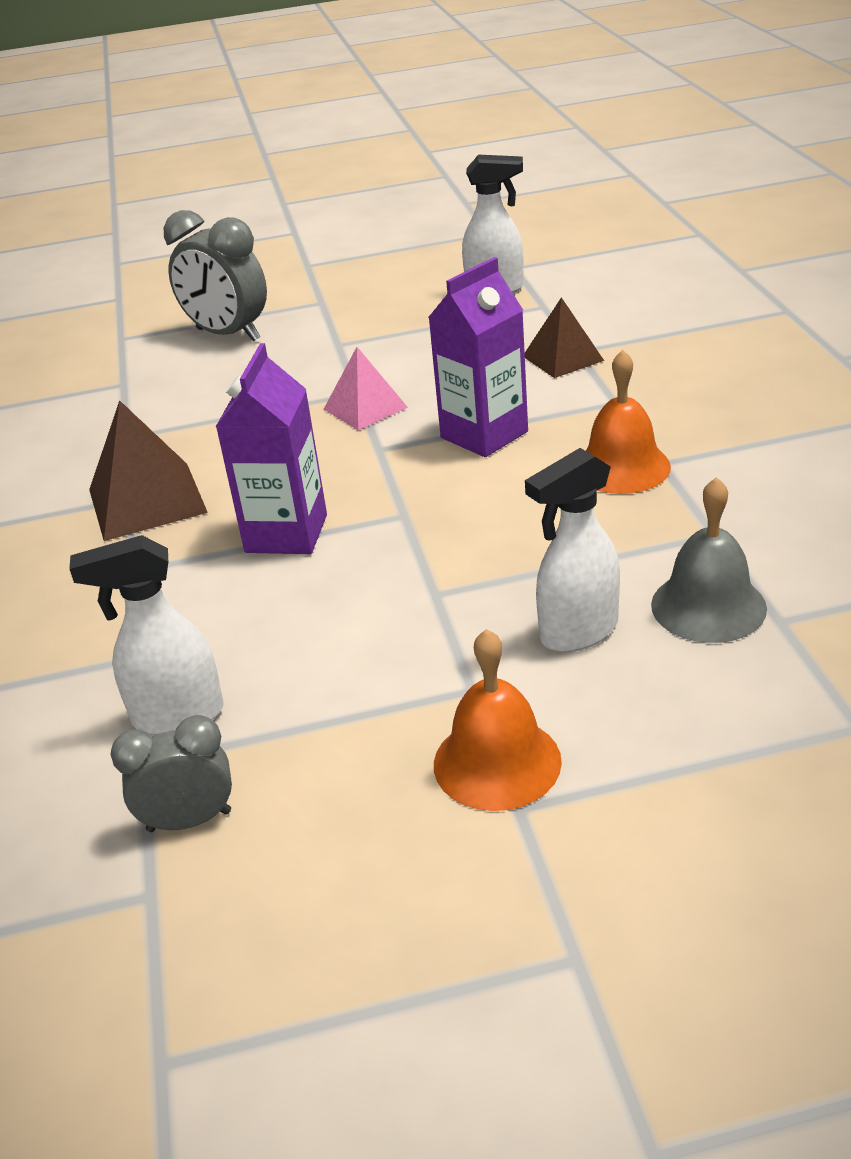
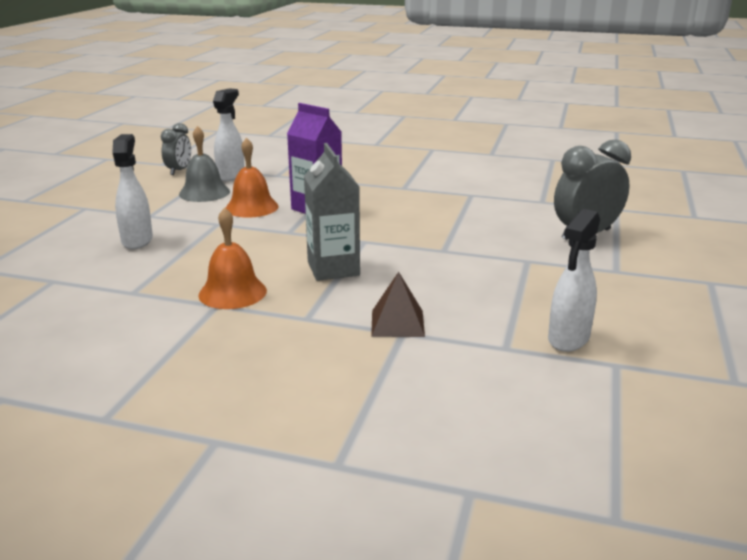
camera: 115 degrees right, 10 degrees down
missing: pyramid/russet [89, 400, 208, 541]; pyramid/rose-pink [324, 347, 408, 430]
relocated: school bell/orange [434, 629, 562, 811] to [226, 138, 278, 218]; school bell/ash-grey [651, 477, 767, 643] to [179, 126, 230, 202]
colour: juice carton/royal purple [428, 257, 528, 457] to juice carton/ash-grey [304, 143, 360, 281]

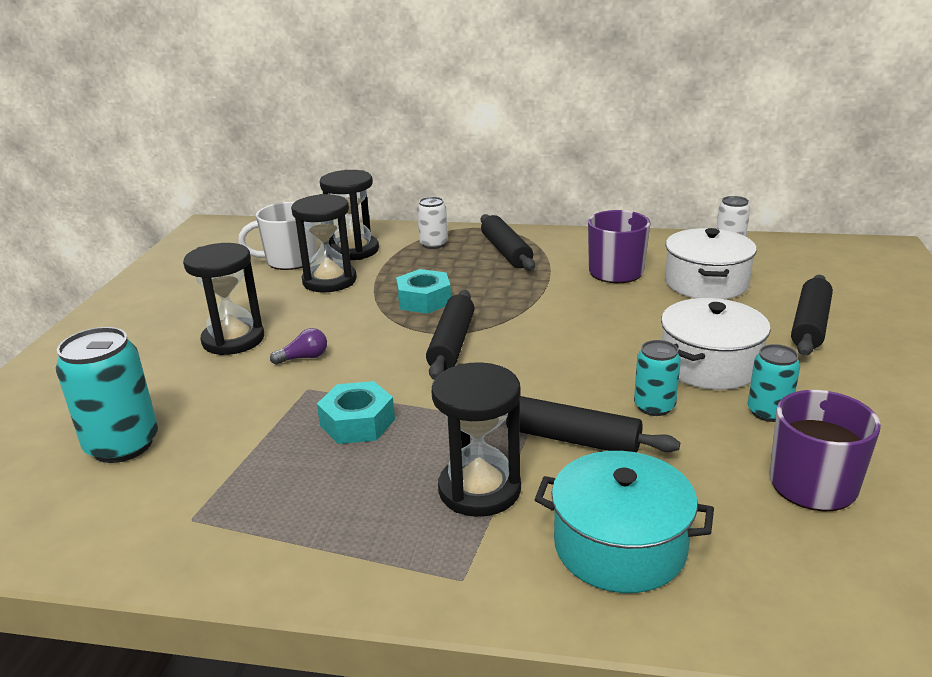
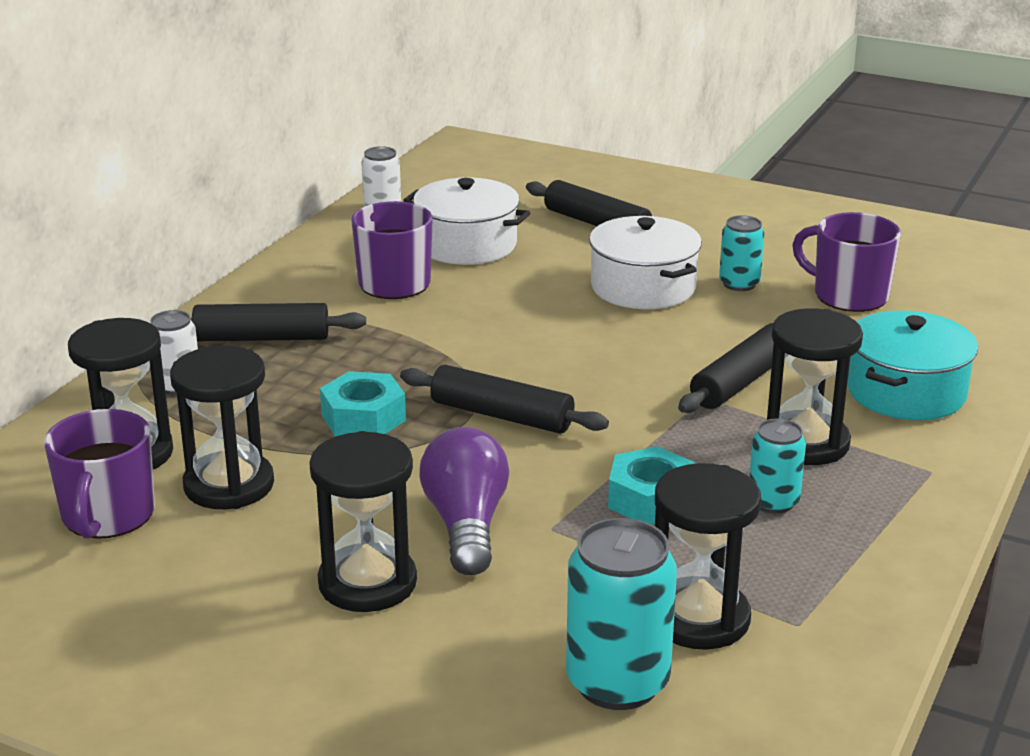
camera: 75 degrees left, 0 degrees up
appeared: sandglass/jet-black [655, 463, 761, 650]
relocated: can/turquoise [634, 340, 681, 416] to [749, 419, 806, 514]
colour: coffee mug/pure white [238, 202, 317, 270] to coffee mug/royal purple [44, 409, 155, 539]
size: light bulb/royal purple [270, 328, 327, 365] = [420, 427, 509, 575] x2.06

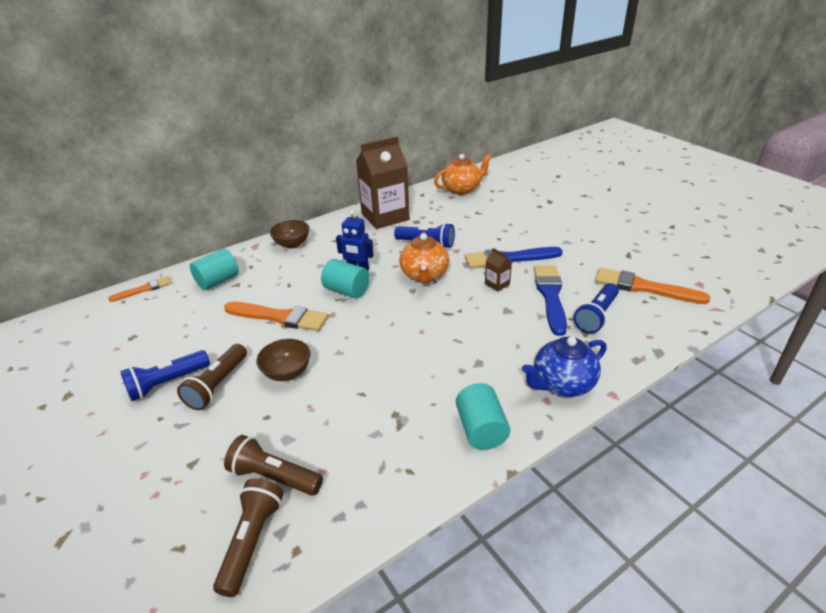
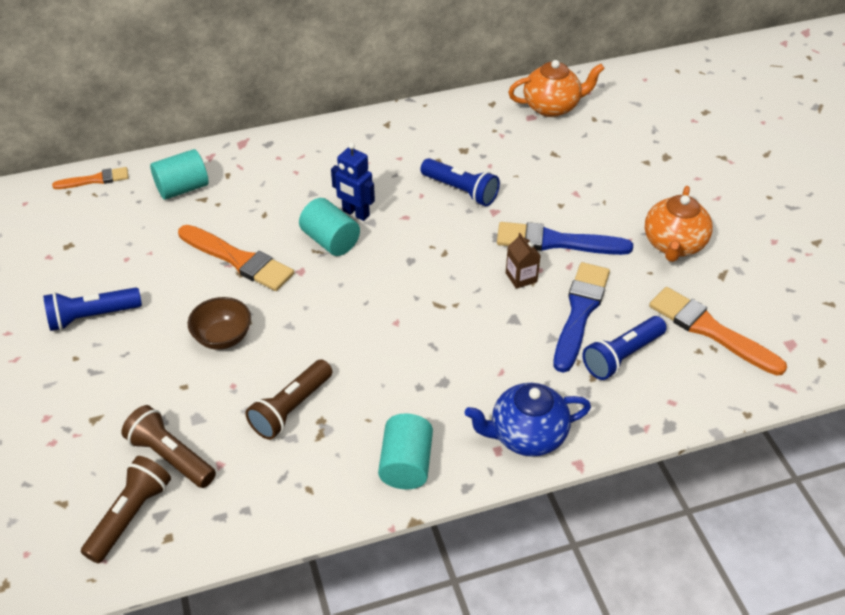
camera: 15 degrees right, 10 degrees up
missing: deep dish/russet [270, 220, 309, 248]; juice carton/russet [356, 137, 410, 229]
relocated: pocket torch/russet [177, 344, 247, 410] to [245, 360, 332, 440]; teapot/orange [399, 232, 449, 284] to [645, 186, 713, 262]

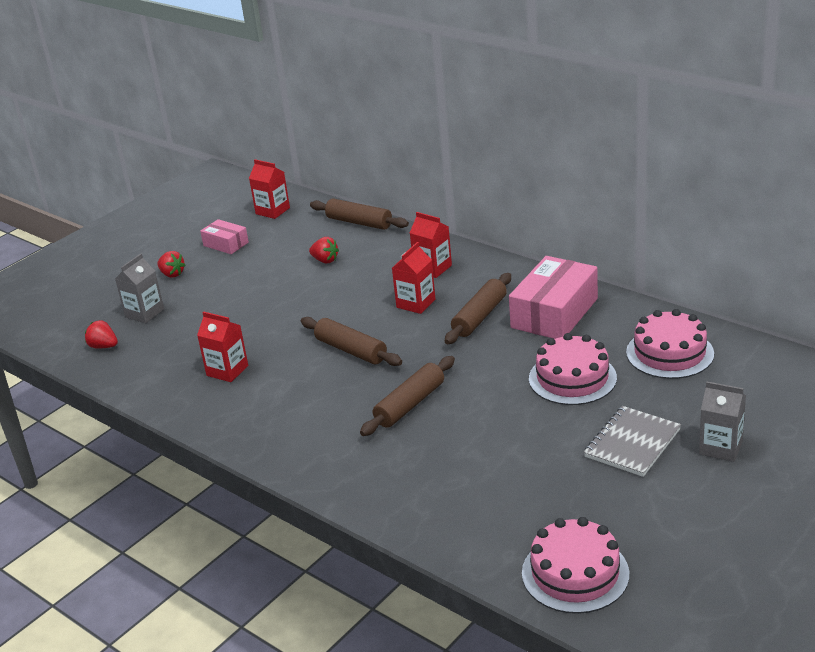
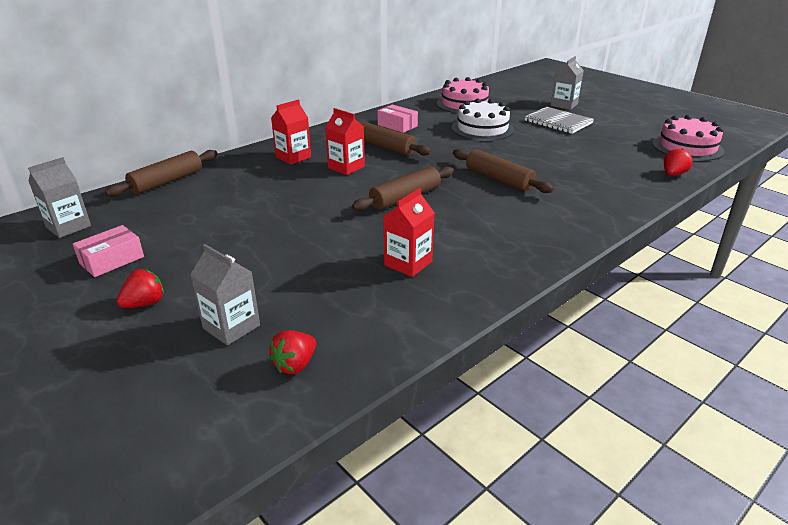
camera: 85 degrees left, 0 degrees up
relocated: berry/crimson [309, 237, 339, 263] to [664, 148, 692, 176]
colour: juice carton/crimson [249, 159, 290, 219] to juice carton/ash-grey [28, 157, 91, 238]; cake/rose-pink [529, 333, 617, 405] to cake/pure white [452, 99, 514, 141]
size: box/rose-pink [509, 256, 598, 339] = [378, 105, 418, 133] x0.53

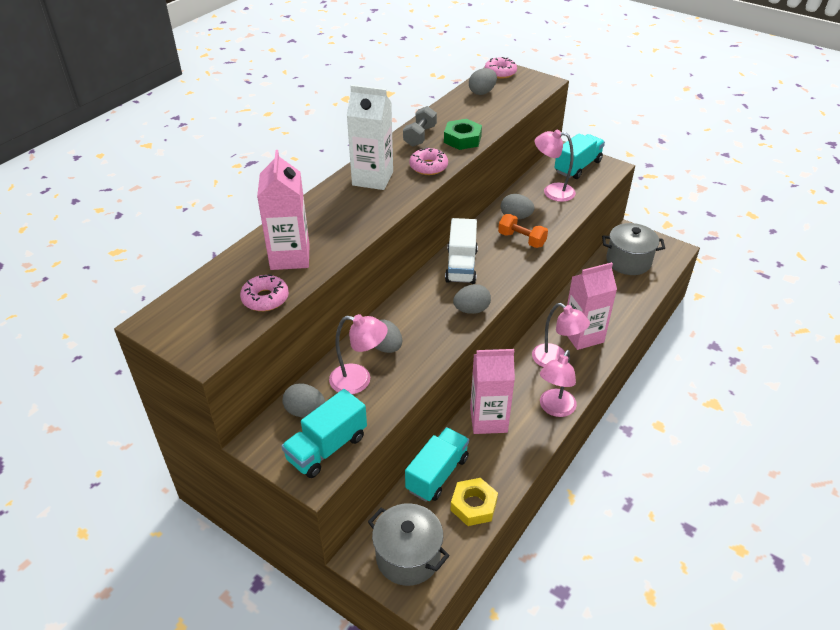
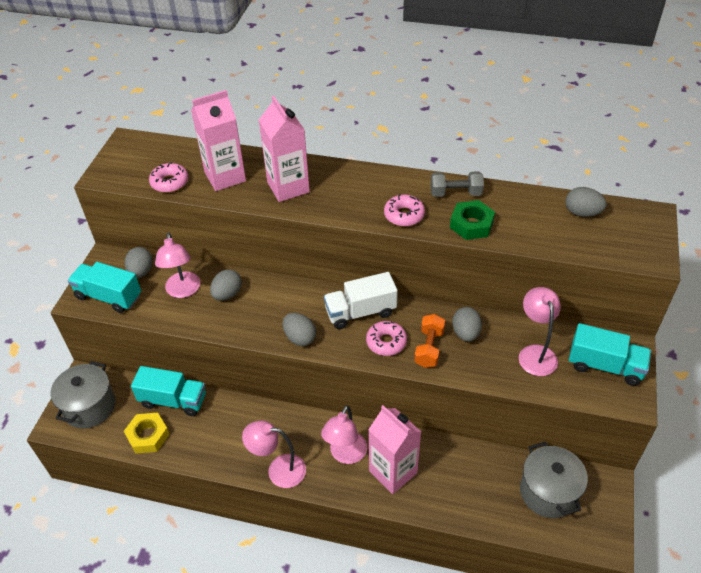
camera: 70 degrees right, 5 degrees up
missing: juice carton/pure white [347, 85, 393, 190]
relocated: juice carton/rose-pink [470, 349, 515, 434] to [259, 96, 310, 202]; glazed donut/rose-pink [485, 57, 517, 79] to [366, 321, 407, 356]

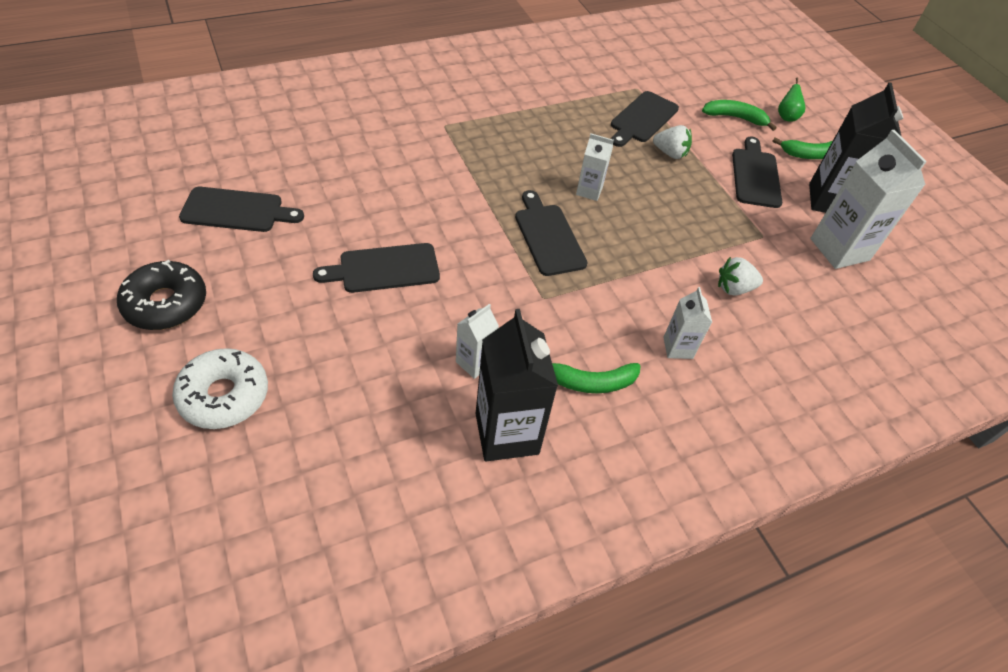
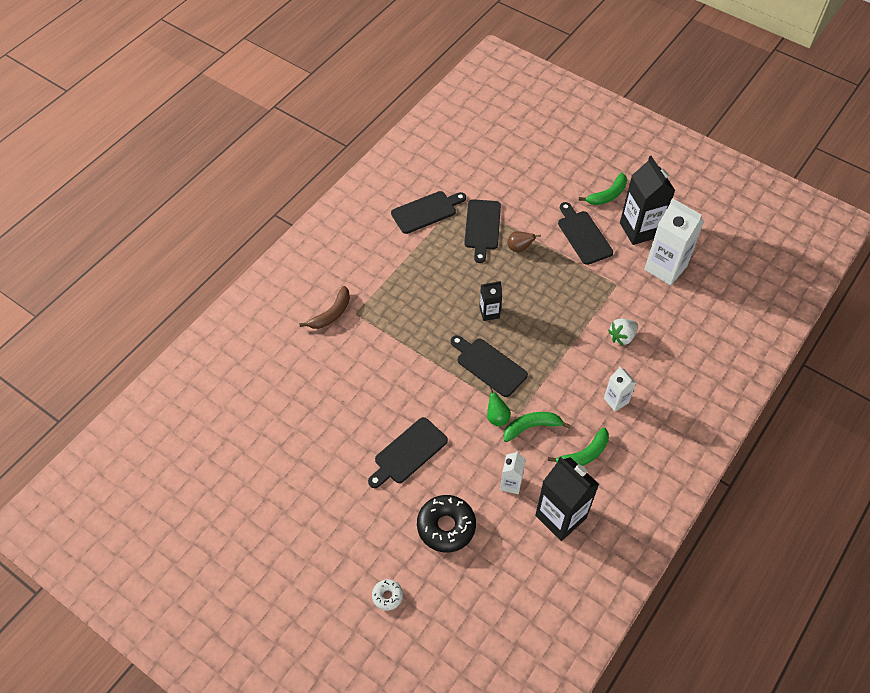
camera: 25 degrees left, 5 degrees up
appeared: toy banana/russet [299, 286, 350, 329]
relocated: glazed donut/jet-black [117, 260, 206, 330] to [417, 495, 476, 553]; bread board/jet-black [179, 187, 304, 232] to [391, 191, 466, 234]; toy banana/leaf-green [702, 100, 777, 131] to [503, 412, 571, 442]; pear fruit/leaf-green [778, 78, 805, 122] to [487, 387, 511, 426]
exchanged: berry/pure white [653, 125, 692, 159] to pear fruit/russet [507, 231, 541, 253]
colour: juice carton/pure white [576, 134, 614, 201] to juice carton/jet-black [479, 281, 502, 321]
size: glazed donut/pure white [172, 348, 268, 429] = [372, 579, 403, 610] x0.50

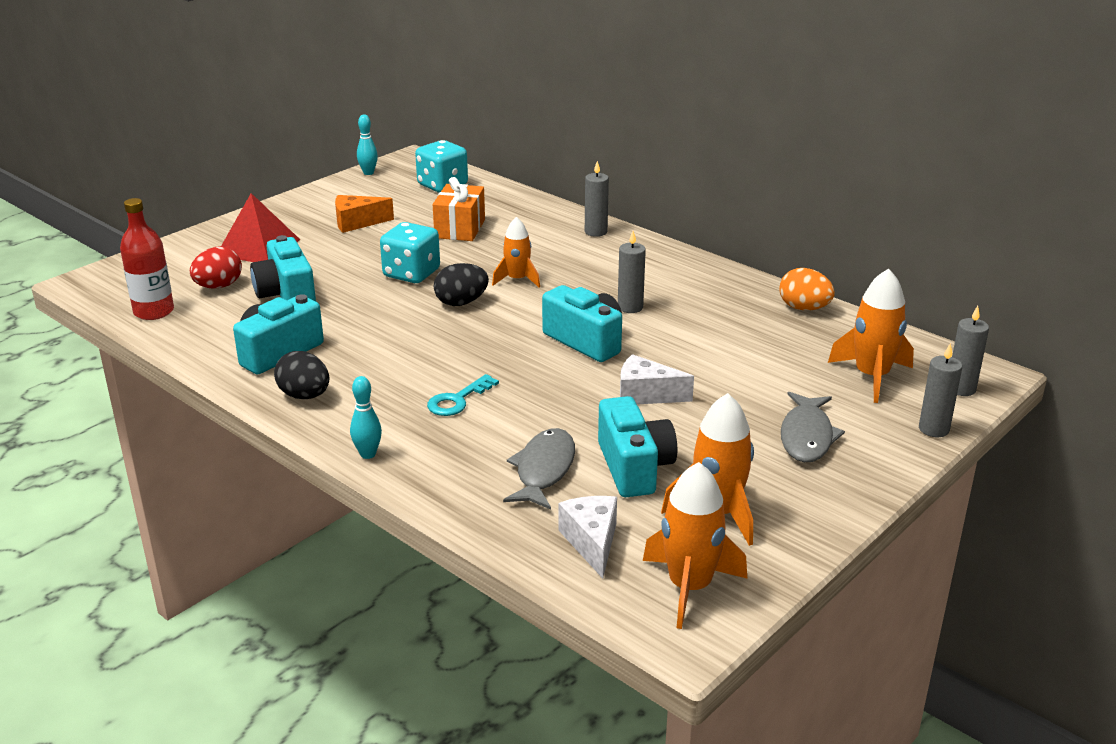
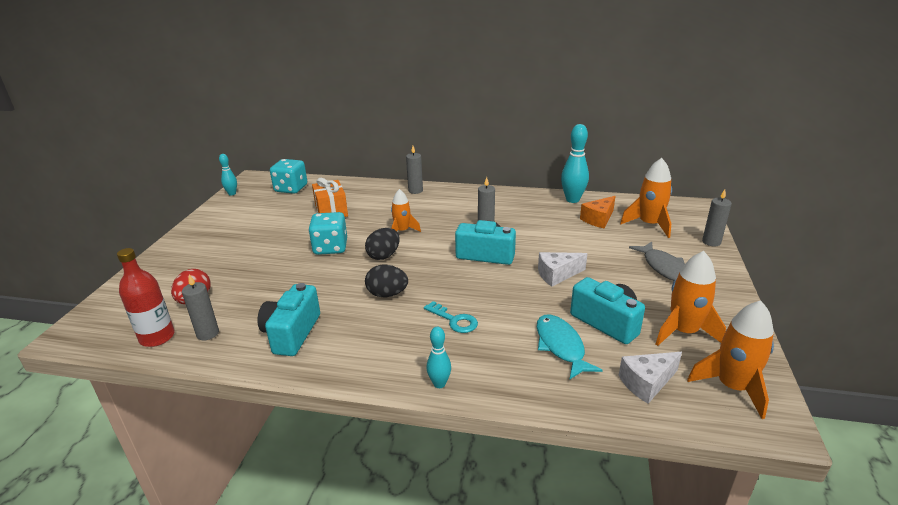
camera: 30 degrees left, 0 degrees up
missing: pyramid/crimson [221, 193, 300, 262]; photo camera/turquoise [250, 235, 316, 301]
relocated: egg/jet-black [274, 351, 329, 399] to [365, 265, 408, 297]; cheese/orange [335, 195, 394, 233] to [580, 196, 616, 228]; pillar candle/ash-grey [952, 306, 989, 396] to [182, 275, 219, 341]
exchanged: egg/orange [780, 268, 835, 310] to tenpin/turquoise [561, 124, 589, 203]
colour: toy fish/ash-grey [503, 428, 575, 509] to toy fish/turquoise [537, 315, 603, 380]
spun: latchkey/turquoise [427, 374, 499, 416] = [424, 301, 478, 333] 60 degrees counterclockwise; cheese/pure white [558, 496, 617, 578] = [619, 352, 682, 404] 75 degrees counterclockwise

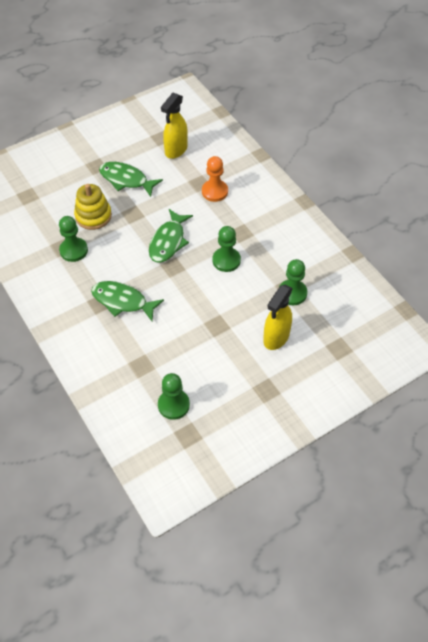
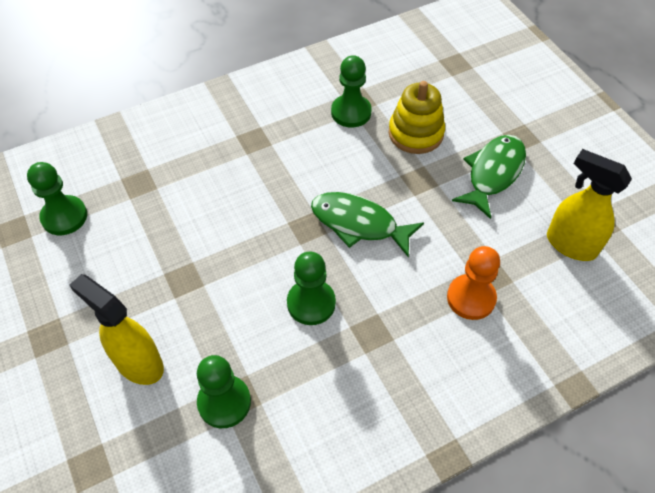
camera: 95 degrees right, 0 degrees up
missing: toy fish/leaf-green [91, 281, 164, 321]

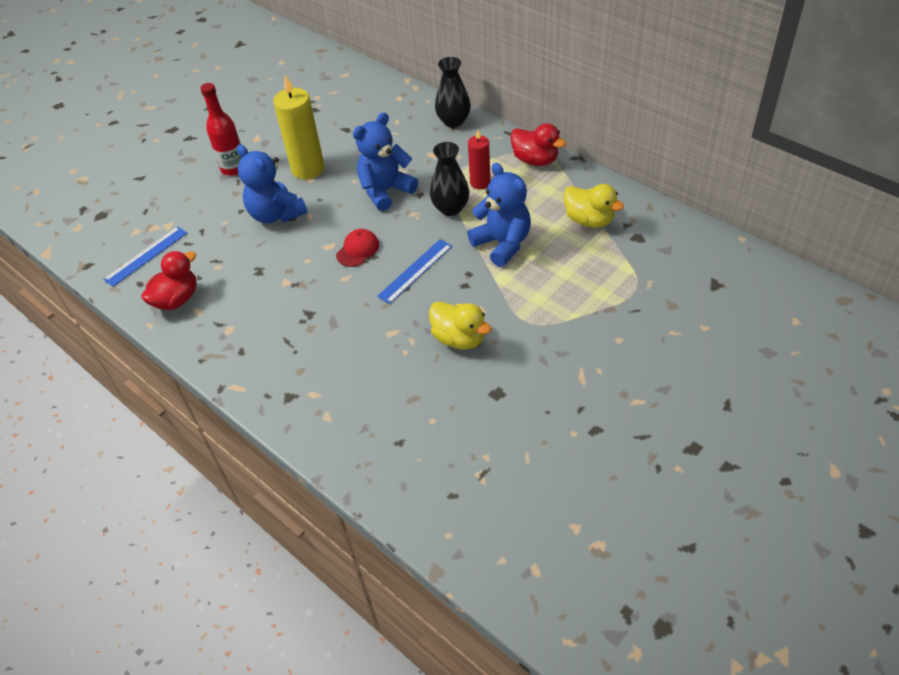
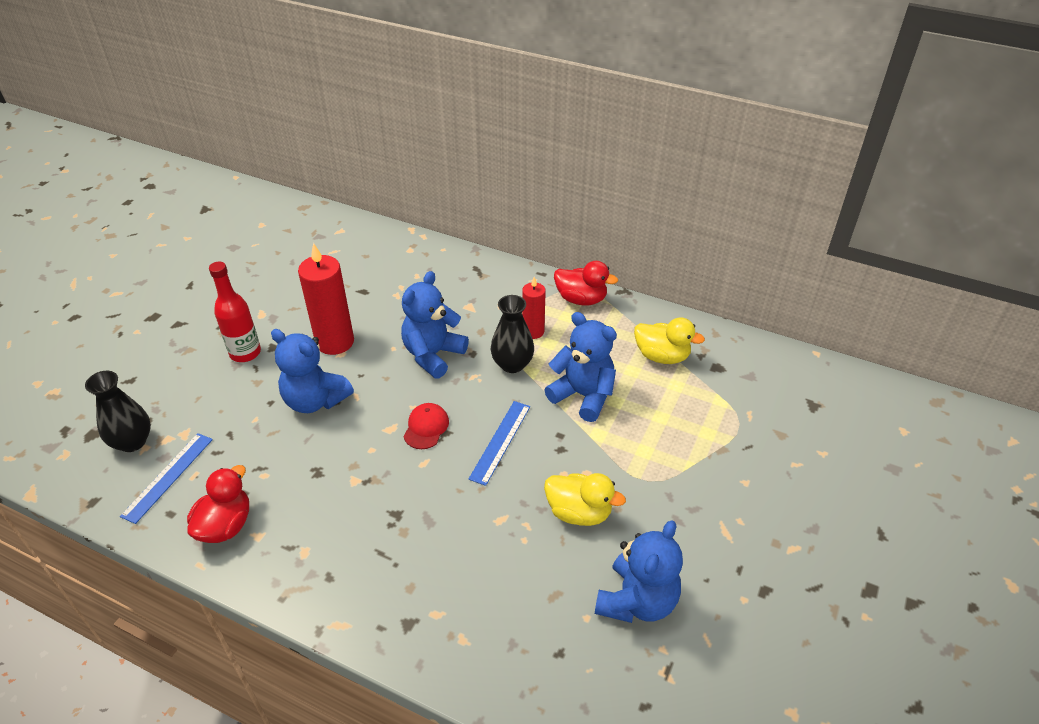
camera: 20 degrees left, 5 degrees down
appeared: stuffed bear/blue [595, 520, 683, 623]
relocated: vase/jet-black [435, 57, 471, 128] to [85, 371, 151, 452]
colour: pillar candle/bright yellow [273, 75, 325, 180] to pillar candle/crimson [298, 243, 354, 355]

